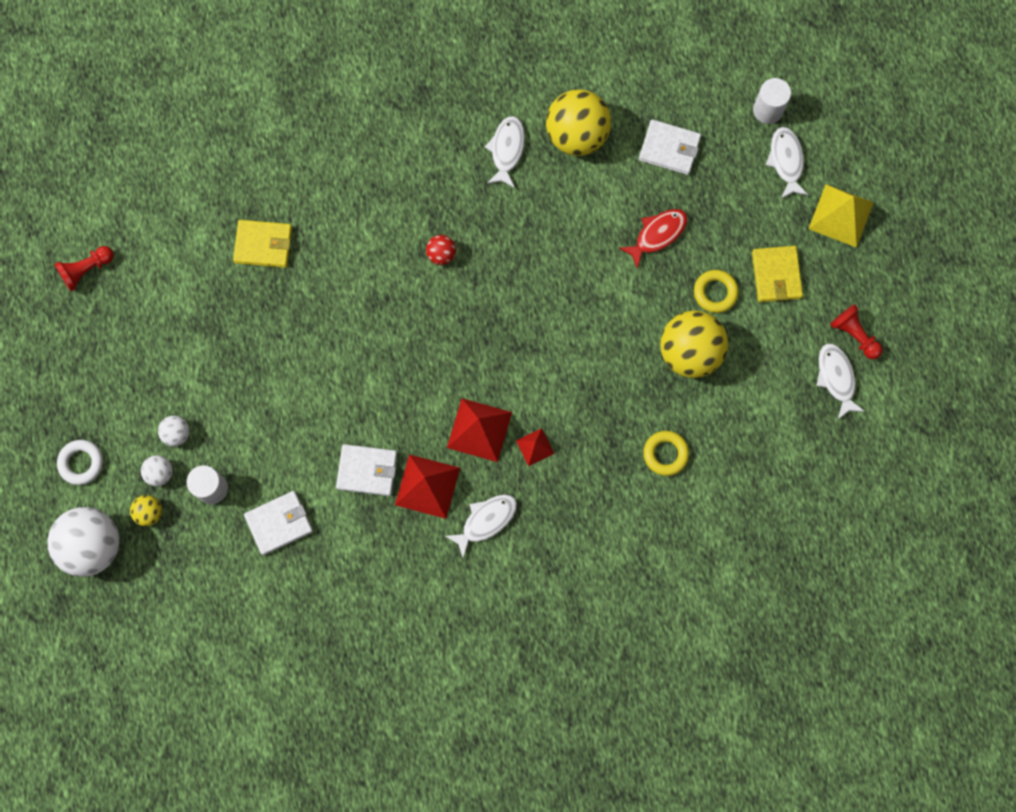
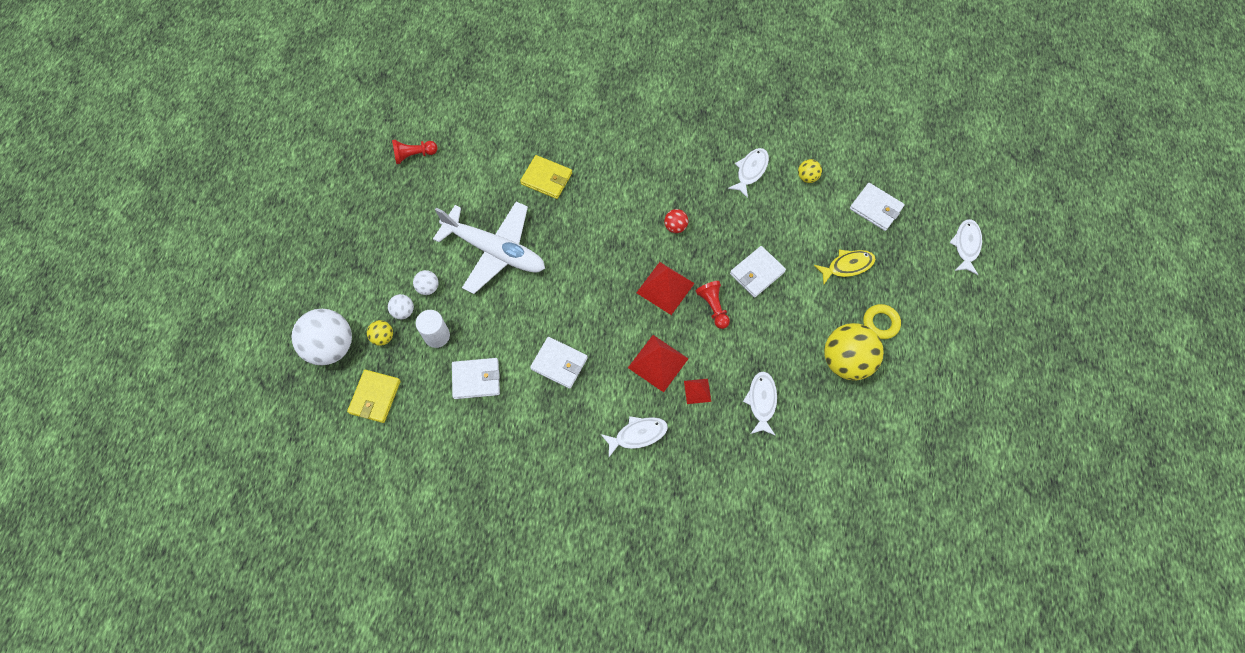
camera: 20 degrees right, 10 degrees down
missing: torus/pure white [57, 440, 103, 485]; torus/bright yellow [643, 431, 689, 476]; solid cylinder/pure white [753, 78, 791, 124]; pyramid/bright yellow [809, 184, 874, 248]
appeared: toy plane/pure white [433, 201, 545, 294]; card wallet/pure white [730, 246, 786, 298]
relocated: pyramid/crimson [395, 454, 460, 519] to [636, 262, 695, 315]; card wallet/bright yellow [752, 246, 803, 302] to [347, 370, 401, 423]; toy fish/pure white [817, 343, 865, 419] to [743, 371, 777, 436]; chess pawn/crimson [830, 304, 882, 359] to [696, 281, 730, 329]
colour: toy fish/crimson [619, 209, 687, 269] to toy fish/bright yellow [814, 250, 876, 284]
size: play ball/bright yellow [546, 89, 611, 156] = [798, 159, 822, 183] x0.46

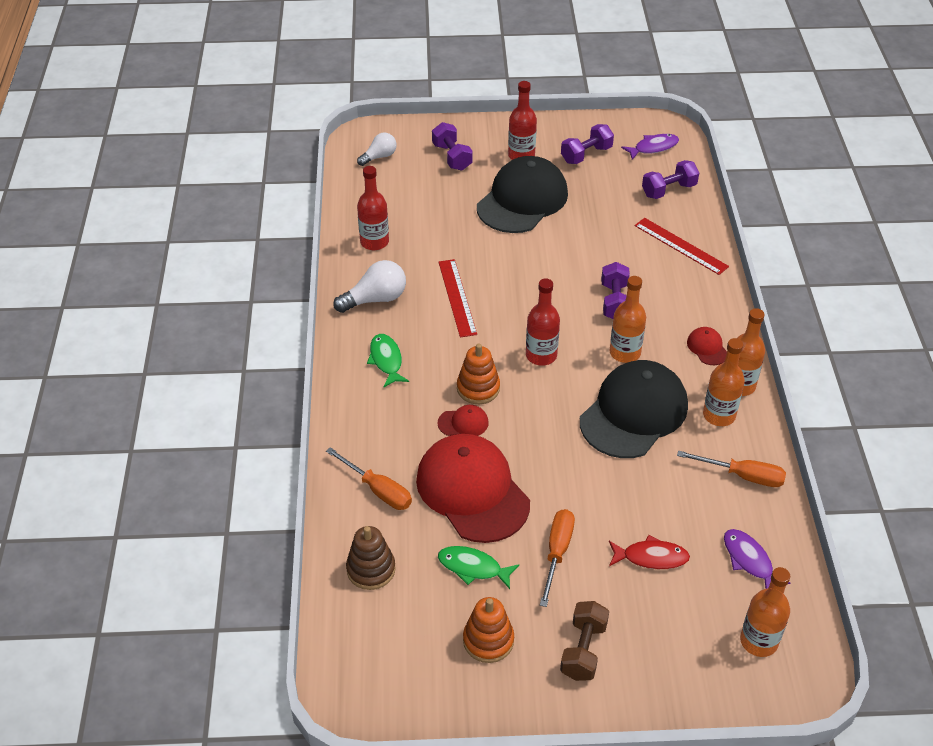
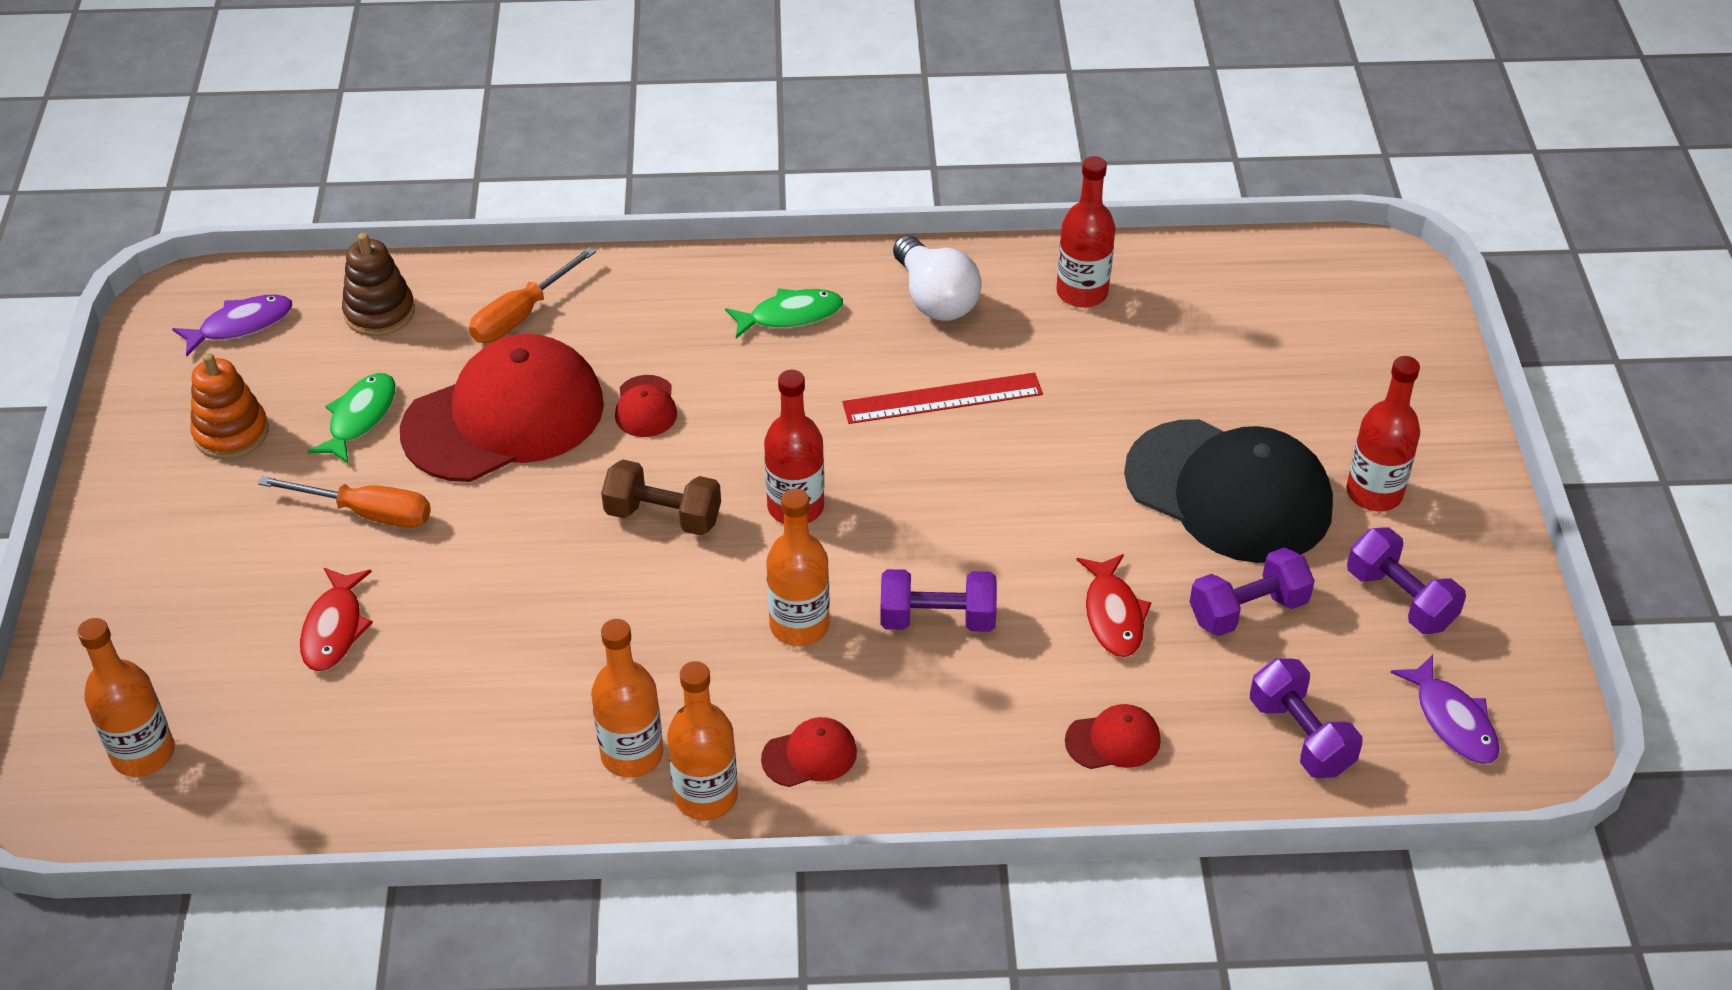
camera: 90 degrees right, 0 degrees up
missing: light bulb/pure white [357, 133, 396, 166]; stacking rings/orange [457, 344, 500, 404]; baseball cap/jet-black [580, 360, 688, 458]; screwdriver/orange [677, 451, 786, 487]
appeared: toy fish/crimson [1077, 554, 1152, 657]
relocated: dumbbell/royal purple [432, 122, 473, 171] to [1190, 547, 1315, 636]; dumbbell/russet [560, 601, 609, 681] to [601, 459, 721, 535]; toy fish/royal purple [724, 529, 790, 589] to [172, 295, 292, 356]
exchanged: measuring stick/crimson [635, 218, 729, 275] to baseball cap/crimson [1065, 704, 1161, 769]

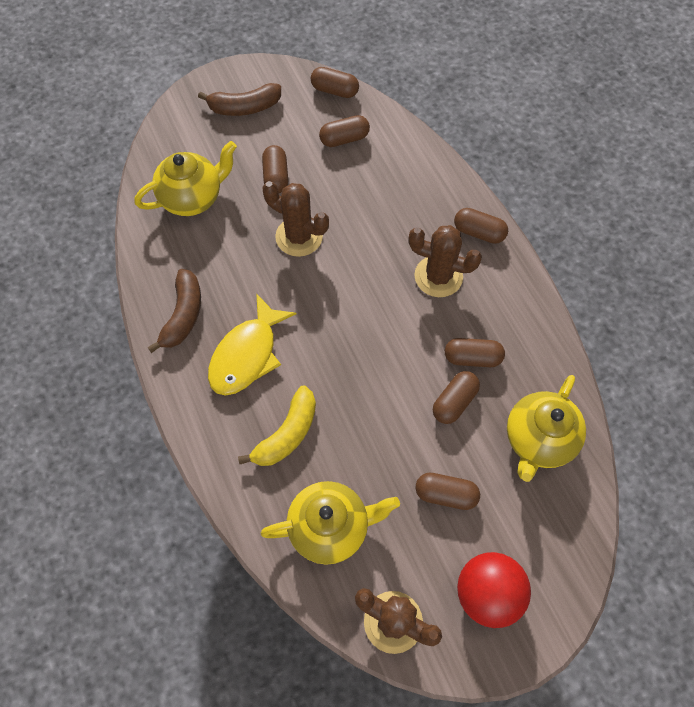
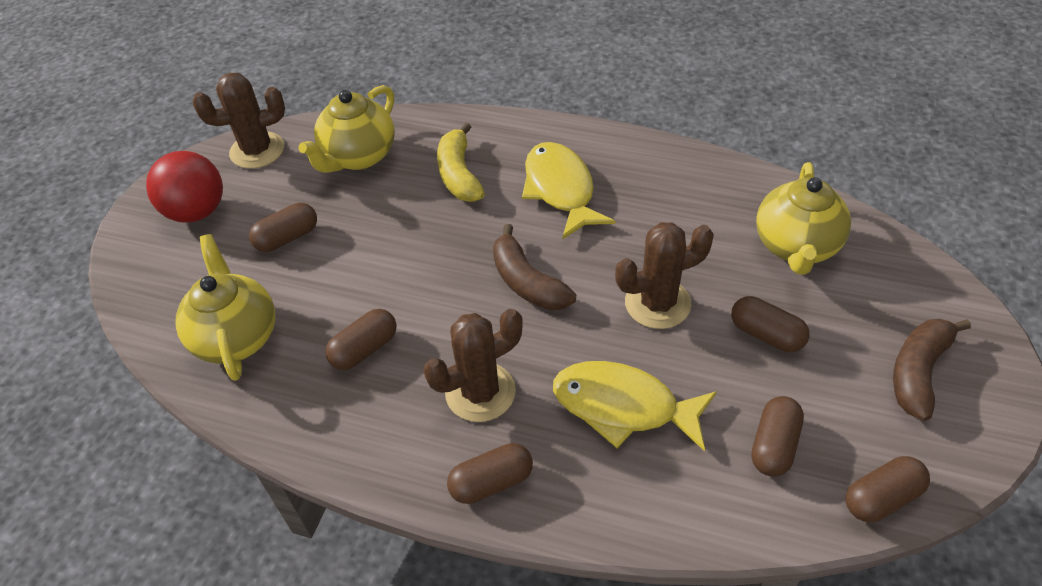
camera: 135 degrees right, 15 degrees down
missing: pill shape/russet [433, 371, 480, 424]
appeared: toy fish/bright yellow [553, 361, 717, 451]
relocated: toy banana/russet [147, 269, 201, 353] to [493, 224, 576, 310]

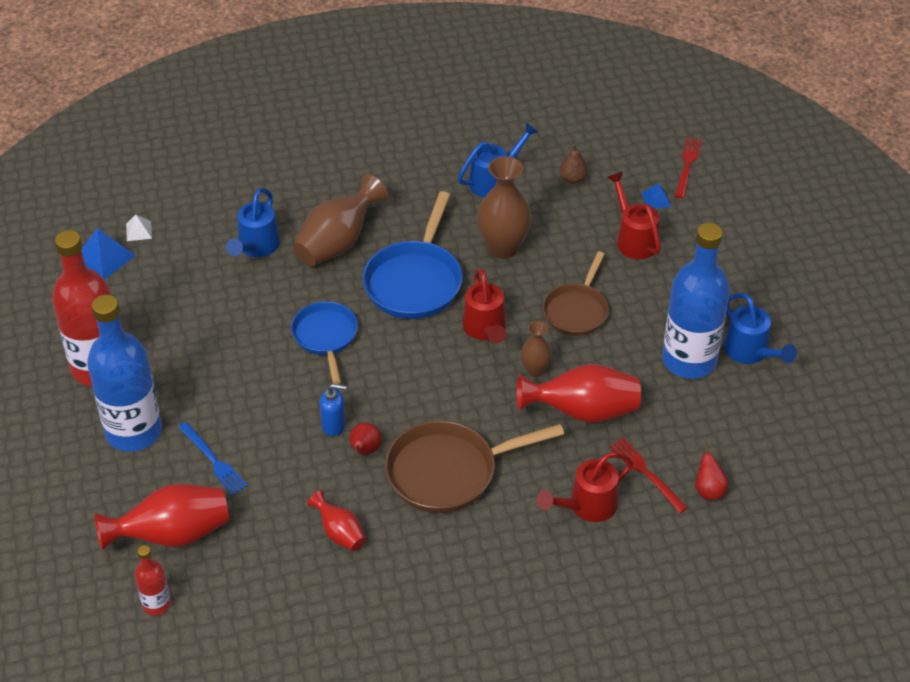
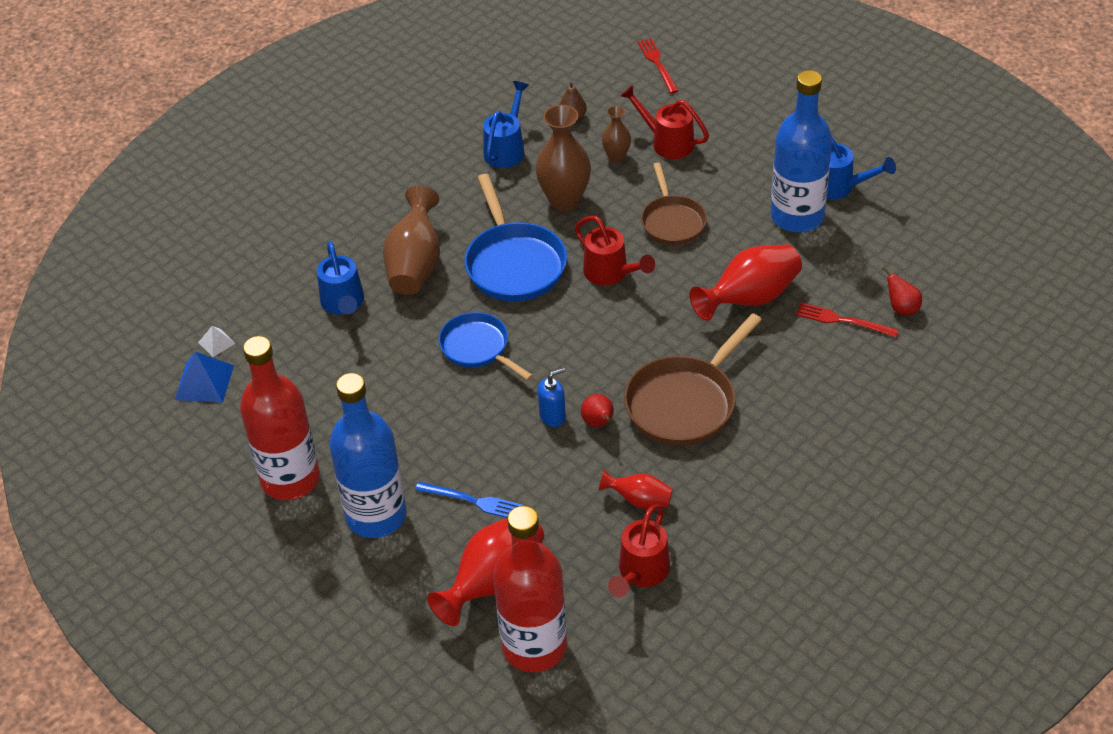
camera: 30 degrees left, 0 degrees up
missing: pyramid/blue [642, 183, 671, 209]
relocated: vase/russet [521, 321, 552, 377] to [602, 106, 631, 162]; watering pot/crimson [537, 452, 633, 522] to [608, 504, 670, 597]
size: drink bottle/crimson [135, 545, 171, 616] = [493, 506, 567, 672] x2.15

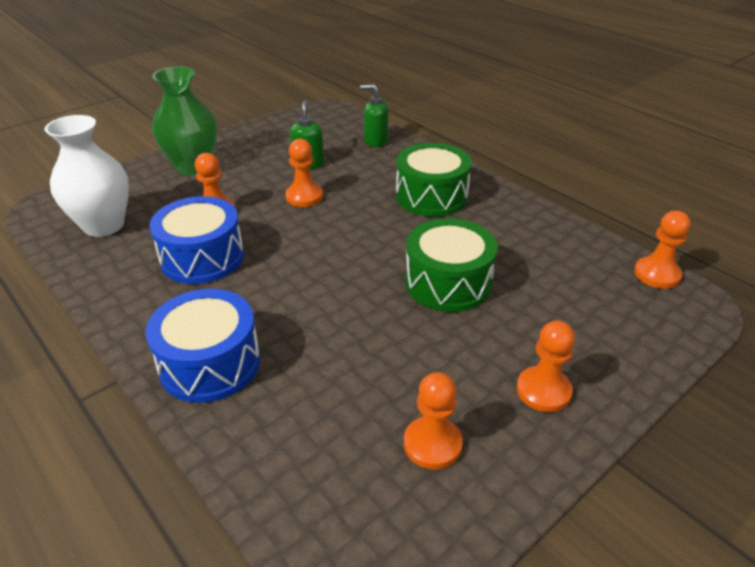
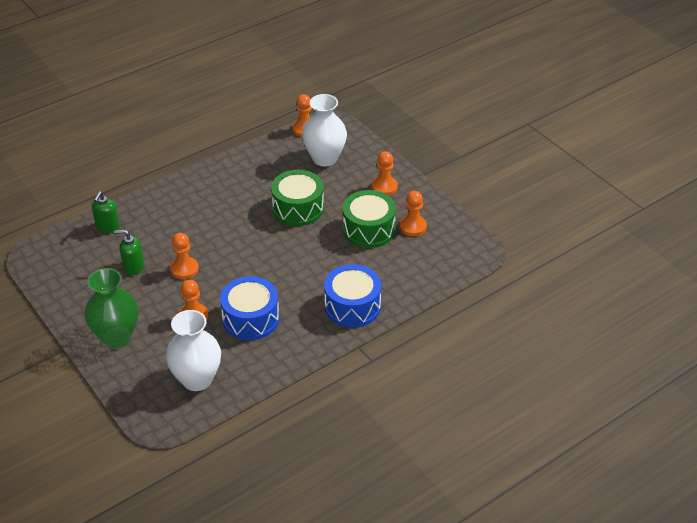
camera: 85 degrees left, 5 degrees up
appeared: vase/pure white [302, 94, 347, 167]
relocated: snare drum/leaf-green [396, 143, 472, 217] to [343, 190, 396, 248]

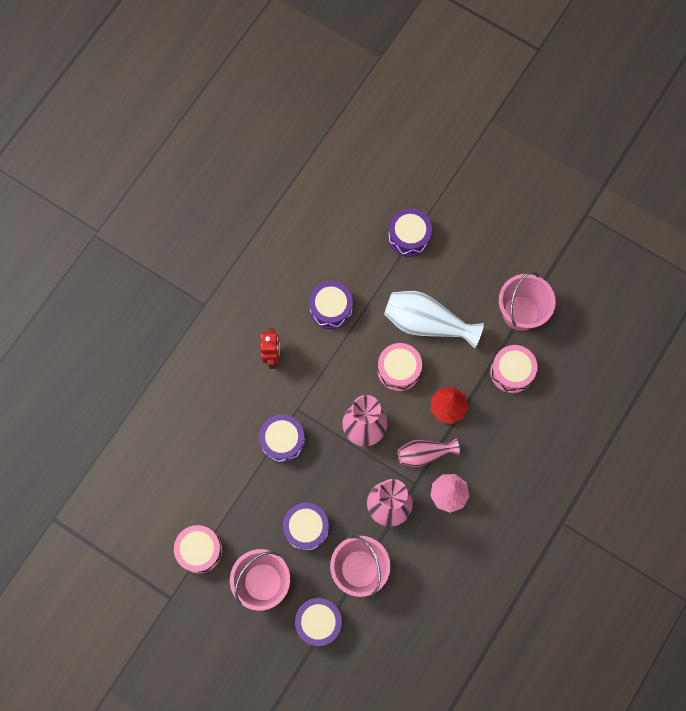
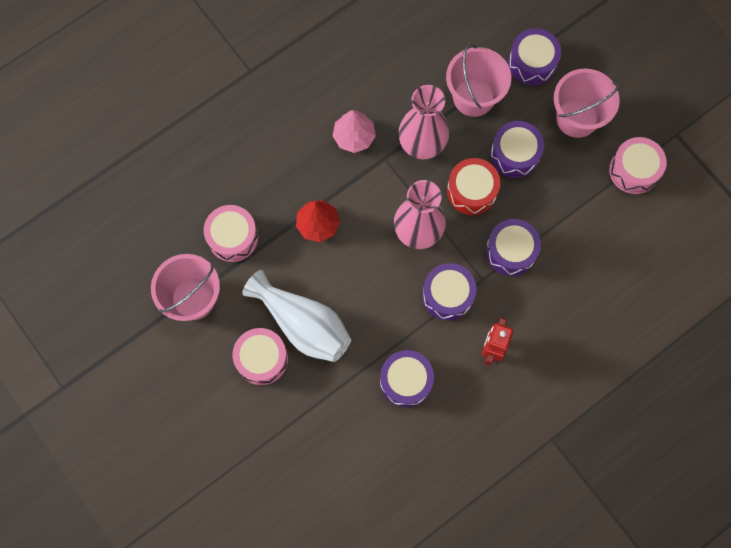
camera: 160 degrees left, 0 degrees up
missing: vase/rose-pink [398, 439, 460, 467]
appeared: snare drum/crimson [447, 158, 500, 215]
relocated: snare drum/rose-pink [377, 343, 422, 391] to [233, 328, 288, 385]; snare drum/royal purple [388, 209, 432, 257] to [422, 263, 476, 320]

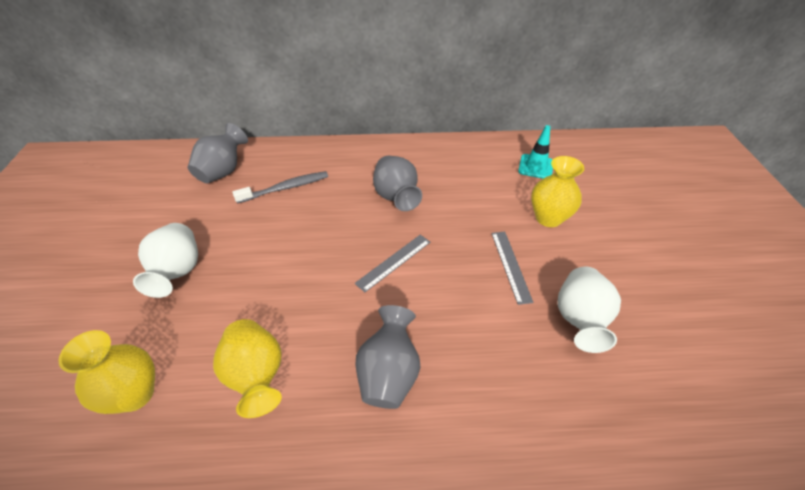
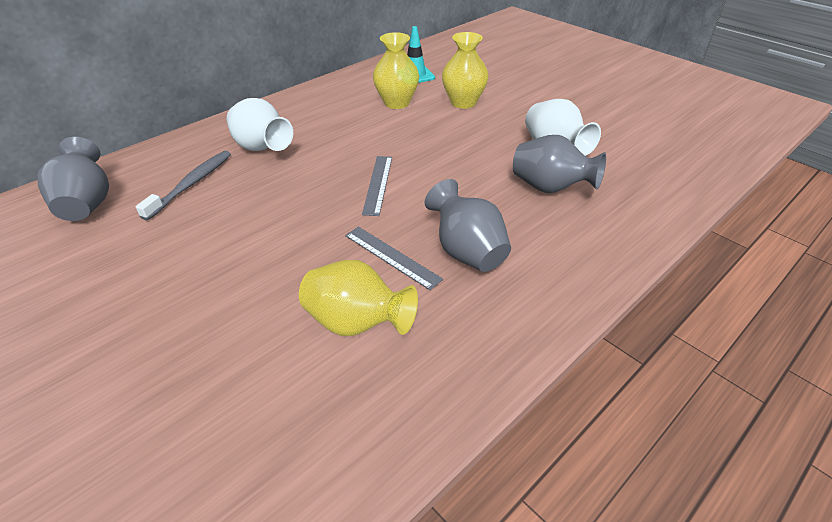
camera: 40 degrees left, 5 degrees down
relocated: vase/bright yellow [59, 330, 155, 414] to [373, 32, 419, 109]; vase/pure white [133, 223, 198, 298] to [227, 98, 293, 151]; vase/ash-grey [373, 156, 422, 211] to [513, 135, 606, 193]; measuring stick/ash-grey [491, 232, 533, 305] to [345, 227, 443, 290]

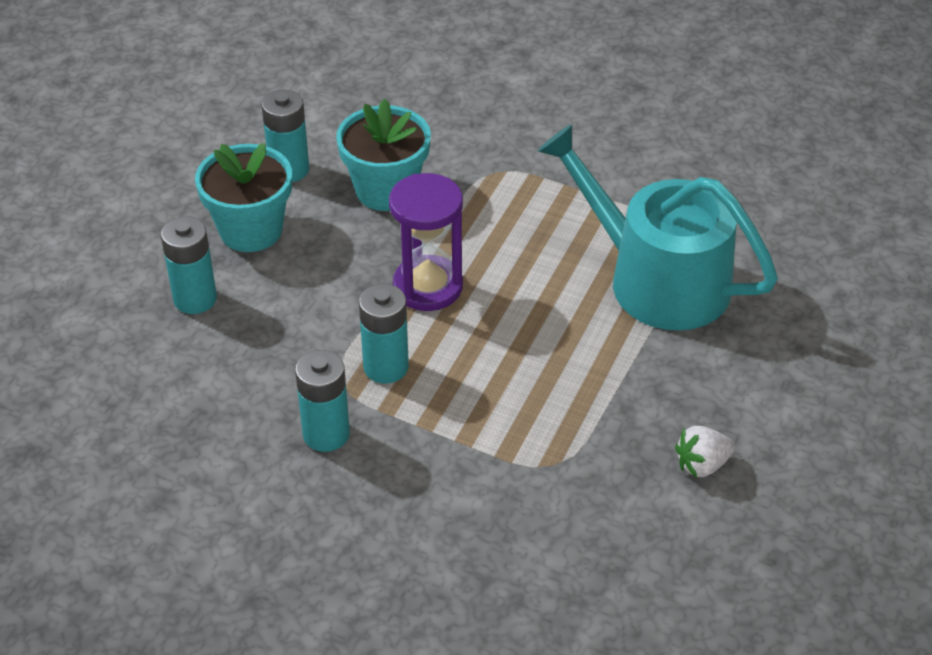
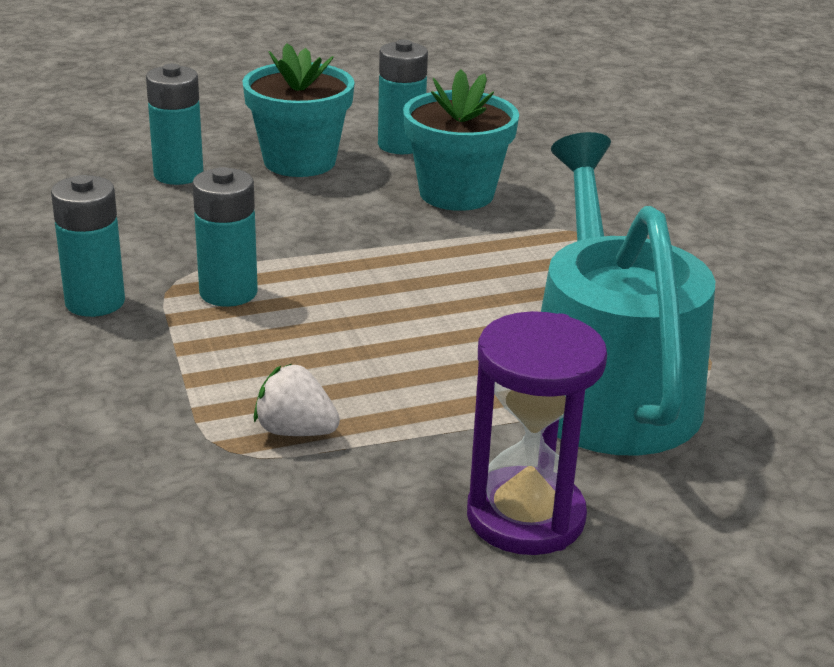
camera: 45 degrees right, 15 degrees down
relocated: sandglass/royal purple [389, 173, 463, 311] to [467, 311, 607, 555]; berry/pure white [675, 426, 735, 478] to [254, 364, 340, 436]

